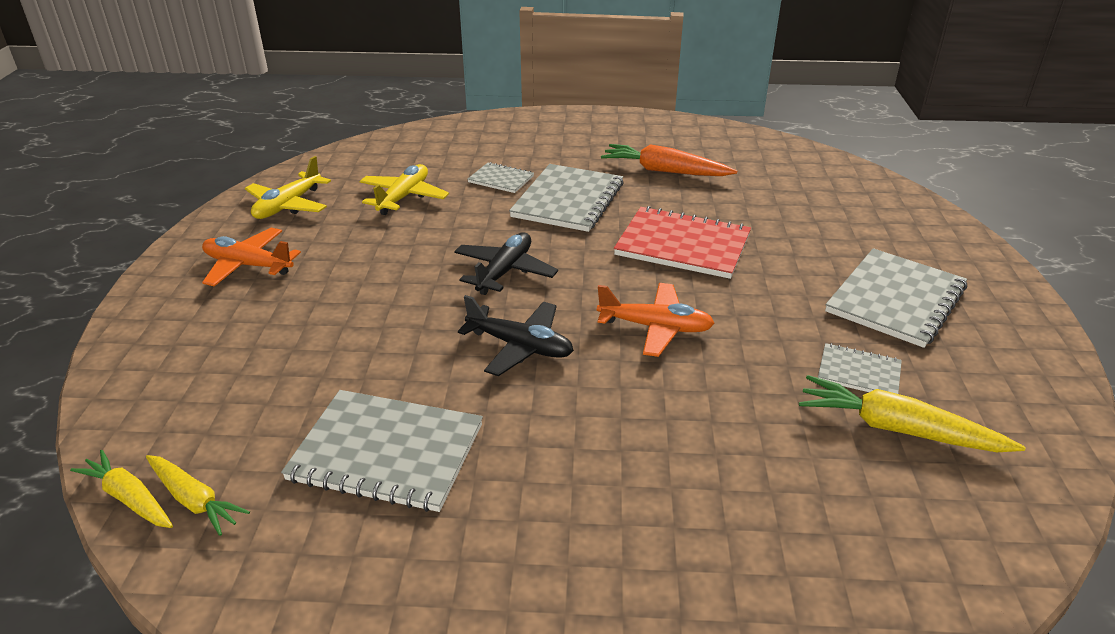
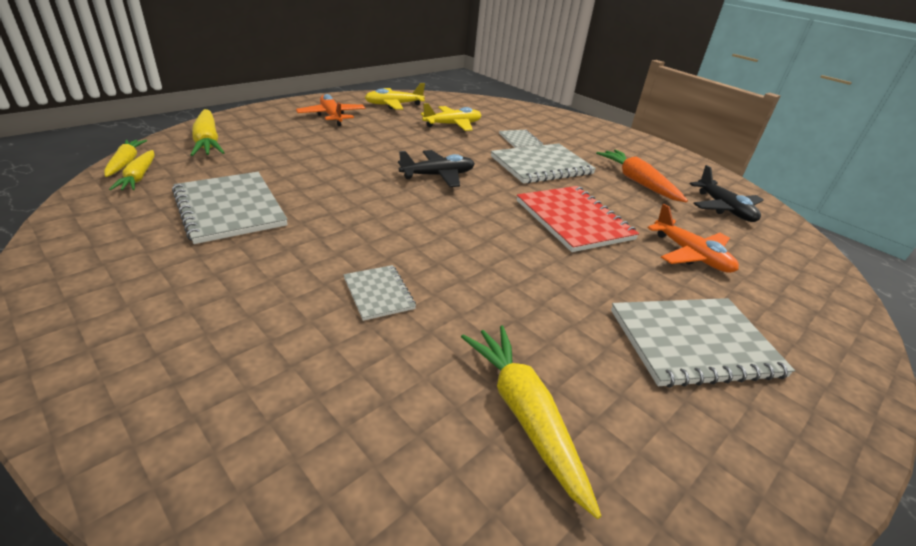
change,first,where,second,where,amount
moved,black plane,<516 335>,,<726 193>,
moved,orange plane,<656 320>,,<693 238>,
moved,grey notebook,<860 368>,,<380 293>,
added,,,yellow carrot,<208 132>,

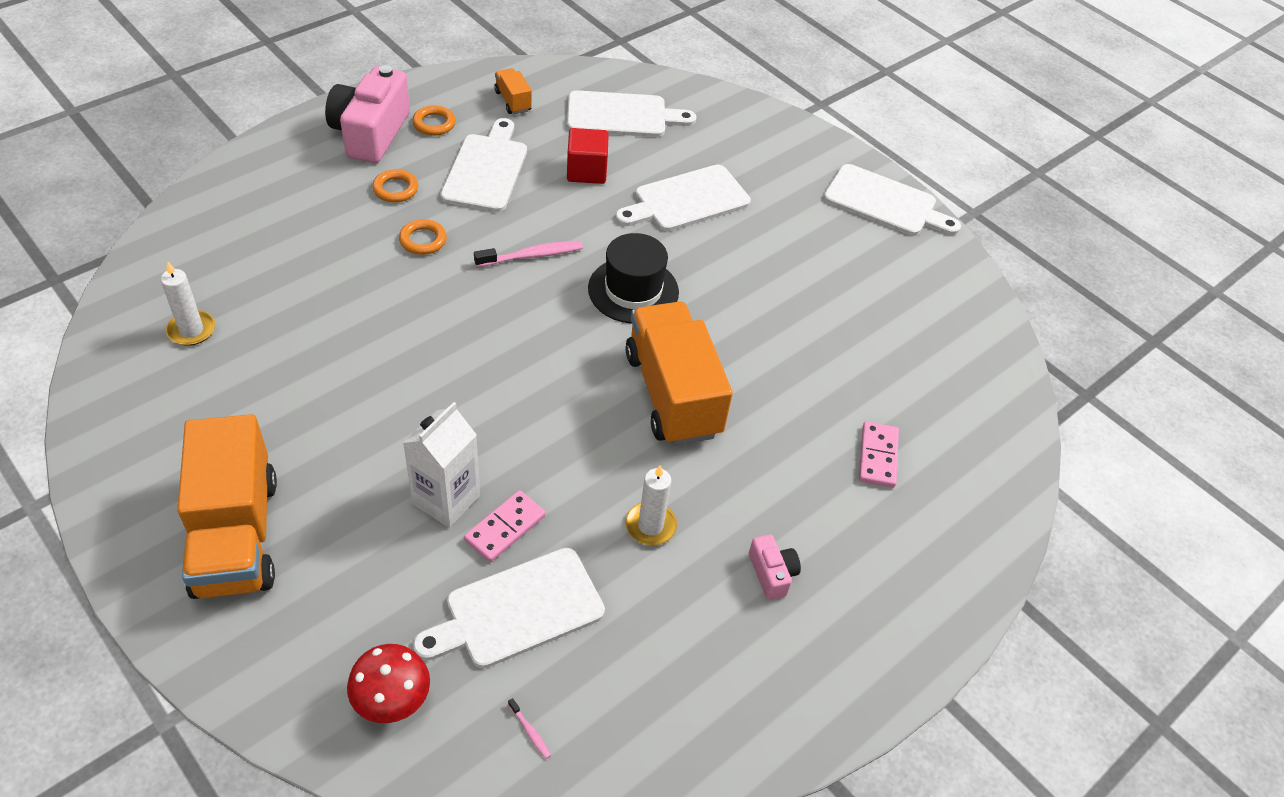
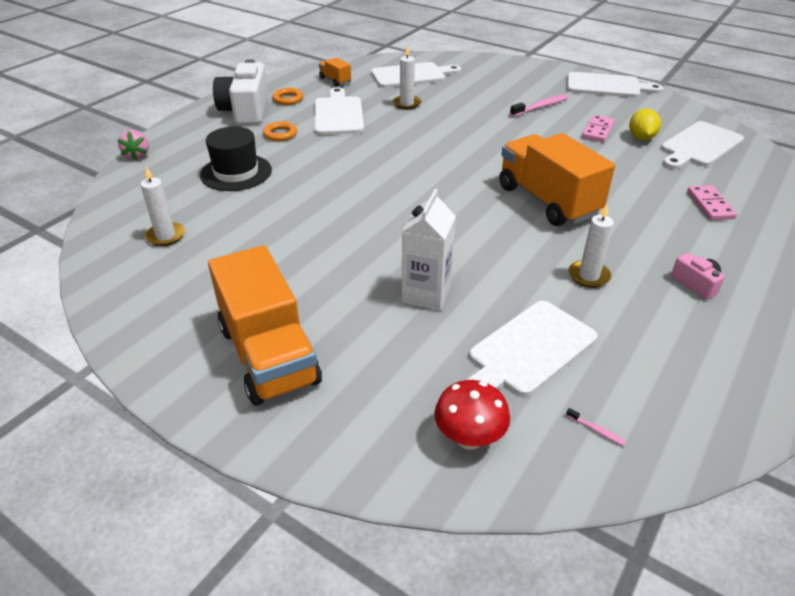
change,first,where,second,where,amount
recoloured,pink camera,<367 114>,white camera,<240 91>,
removed,orange ring,<423 237>,,,
moved,pink domino,<505 526>,,<598 128>,
moved,pink toothbrush,<528 254>,,<539 106>,
replaced,red cube,<588 156>,white candle,<407 77>,
moved,black hat,<633 278>,,<236 159>,
moved,white cutting board,<683 197>,,<702 145>,
added,,,pink strawberry,<133 145>,
added,,,yellow lemon,<645 124>,

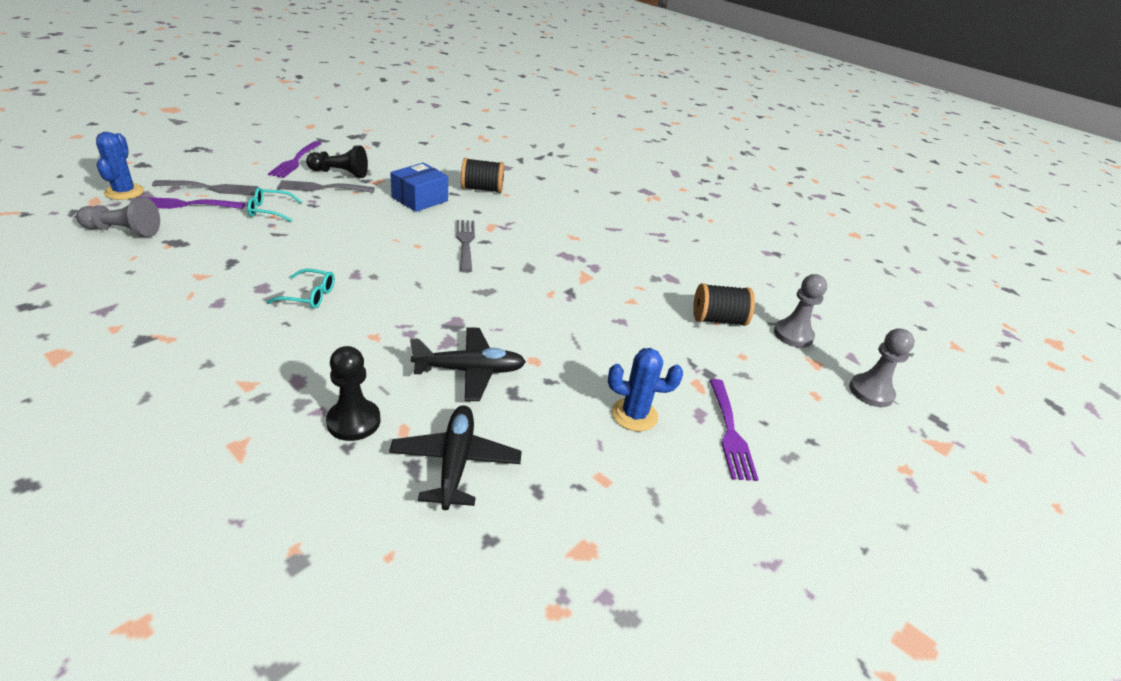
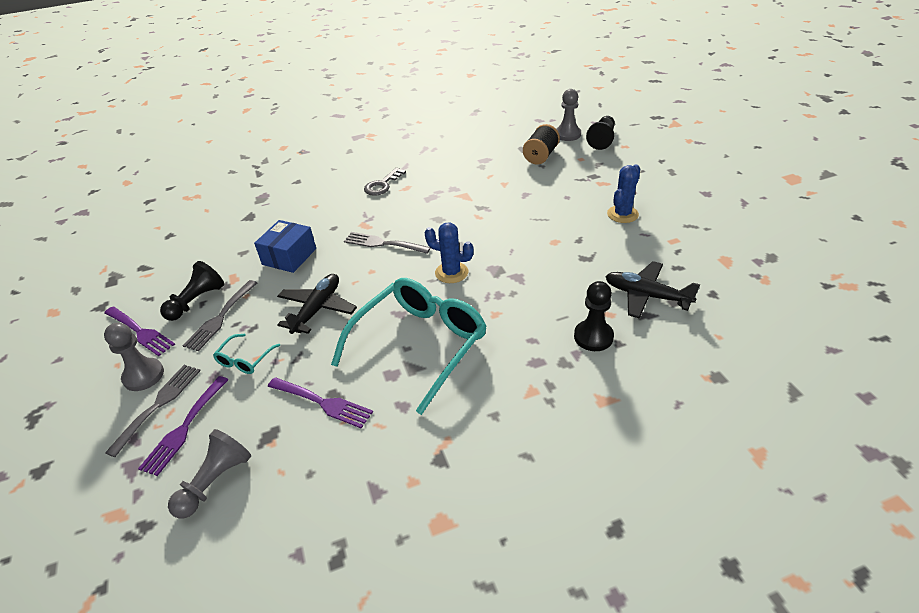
change,first,where,second,where,amount
moved,blue cactus,<120 166>,,<449 252>,
resized,turquoise glasses,<301 289>,,<409 346>,x2.42
turned,blue box,<419 187>,,<285 246>,45 degrees clockwise
moved,black plane,<468 364>,,<317 304>,
removed,black spool,<482 175>,,,
moved,purple fork,<734 430>,,<320 402>,
moved,grey pawn,<882 367>,,<134 357>,
added,,,grey key,<385 182>,
added,,,black pawn,<600 133>,

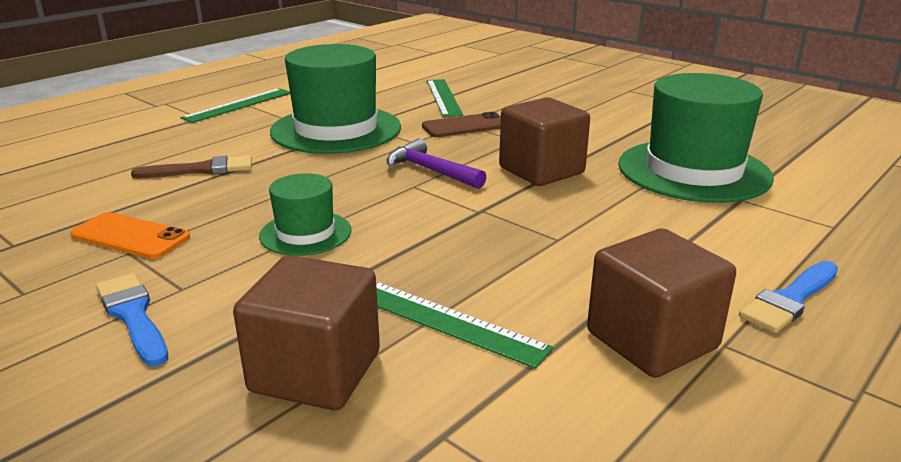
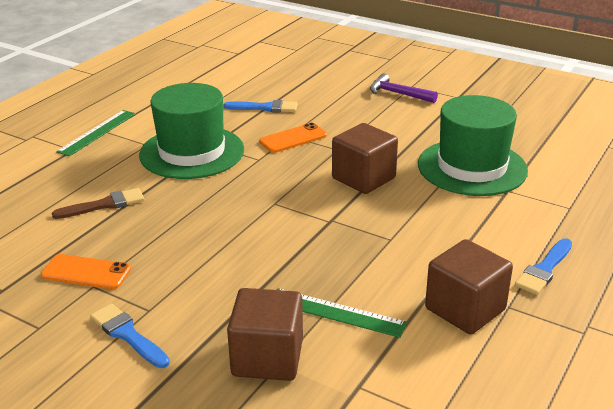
change,first,where,second,where,amount
removed,green hat,<305 214>,,,
moved,purple hammer,<436 163>,,<404 88>,
recoloured,brown phone,<461 124>,orange phone,<293 138>,
replaced,green ruler,<445 98>,blue brush,<261 106>,

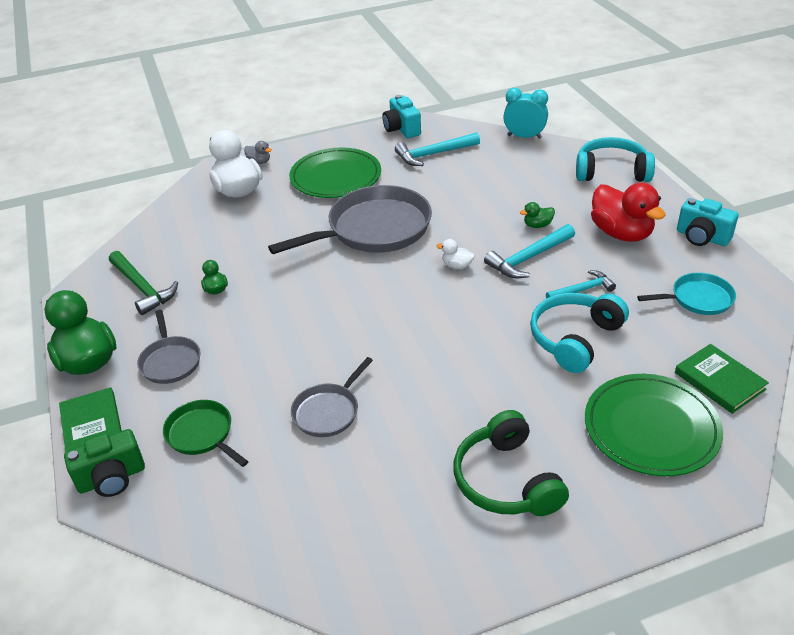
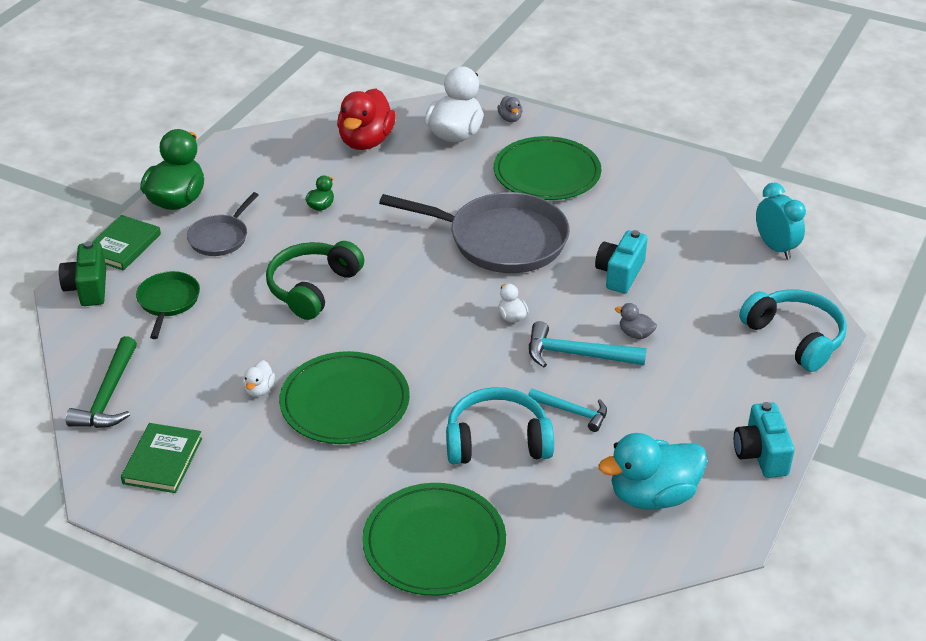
change,first,where,second,where,amount
turned,green camera,<104 463>,,<82 273>,60 degrees clockwise
moved,green hammer,<143 283>,,<101 382>,
removed,grey pan,<332 397>,,,
moved,turquoise camera,<401 116>,,<621 261>,
removed,turquoise hammer,<437 149>,,,
moved,green headphones,<511 463>,,<315 280>,
recoloured,green duck,<537 215>,grey duck,<636 321>,
moved,red duck,<628 212>,,<366 119>,
replaced,turquoise pan,<686 294>,turquoise duck,<652 471>,
moved,green book,<722 379>,,<161 458>,
added,,,white duck,<259 378>,
added,,,green plate,<344 397>,

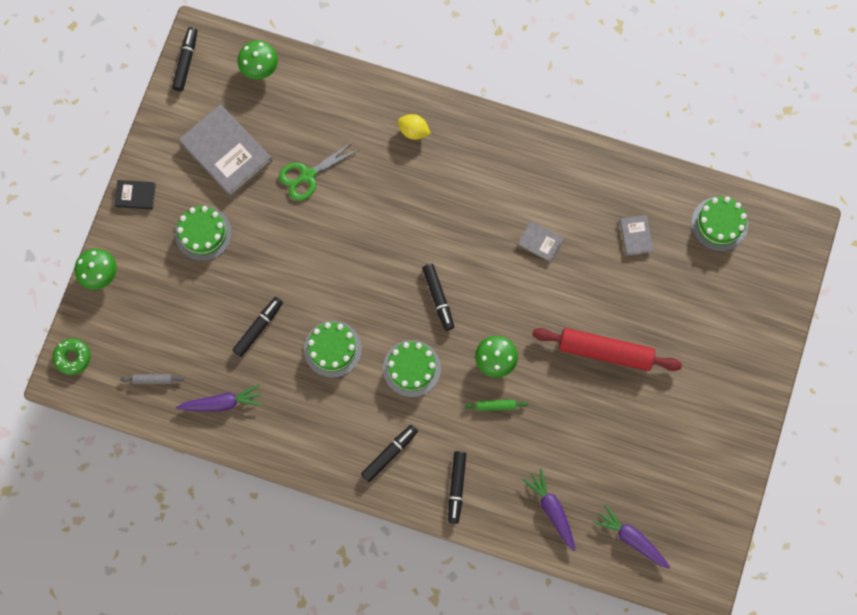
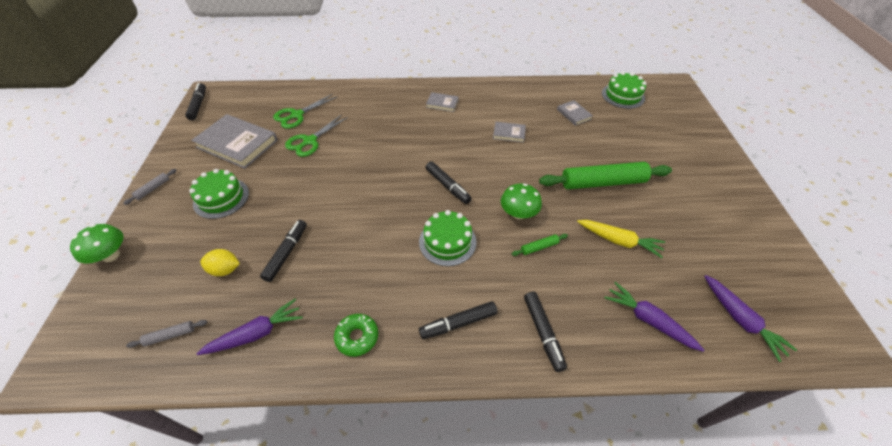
change,first,where,second,where,amount
moved,green donut,<71 356>,,<356 335>,
replaced,black book,<135 195>,grey rolling pin,<150 187>,
removed,green mushroom,<257 59>,,,
removed,green cake,<333 349>,,,
turned,black marker,<389 453>,,<458 320>,135 degrees counterclockwise
moved,yellow lemon,<414 127>,,<220 262>,
recoloured,red rolling pin,<607 349>,green rolling pin,<605 175>,
turned,purple carrot,<631 537>,,<750 318>,135 degrees counterclockwise
added,,,green scissors,<305 111>,
added,,,grey book,<442 102>,
added,,,yellow carrot,<621 239>,

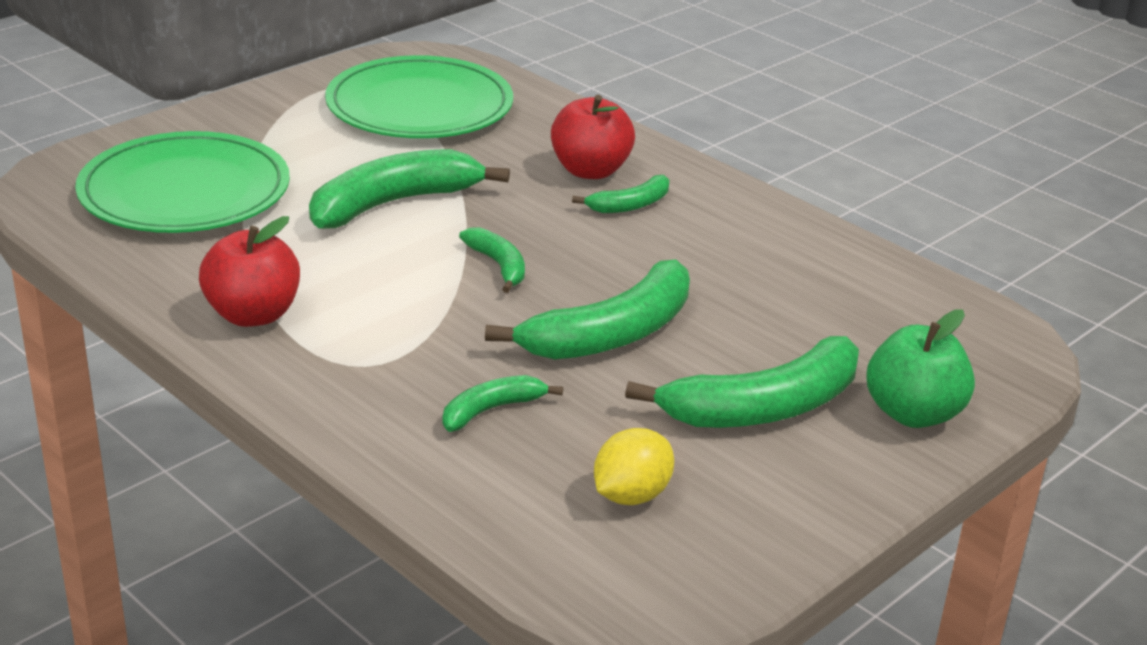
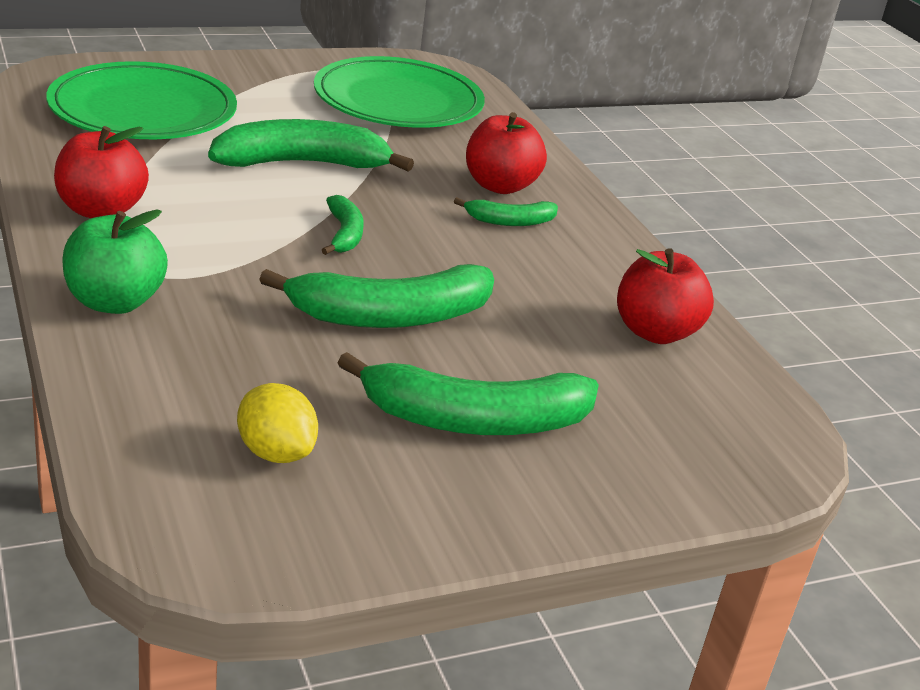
change,first,where,second,where,amount
removed,green banana,<503 403>,,,
turned,yellow lemon,<634 466>,,<277 423>,75 degrees clockwise
moved,green apple,<921 368>,,<115 261>,
added,,,red apple,<665 296>,

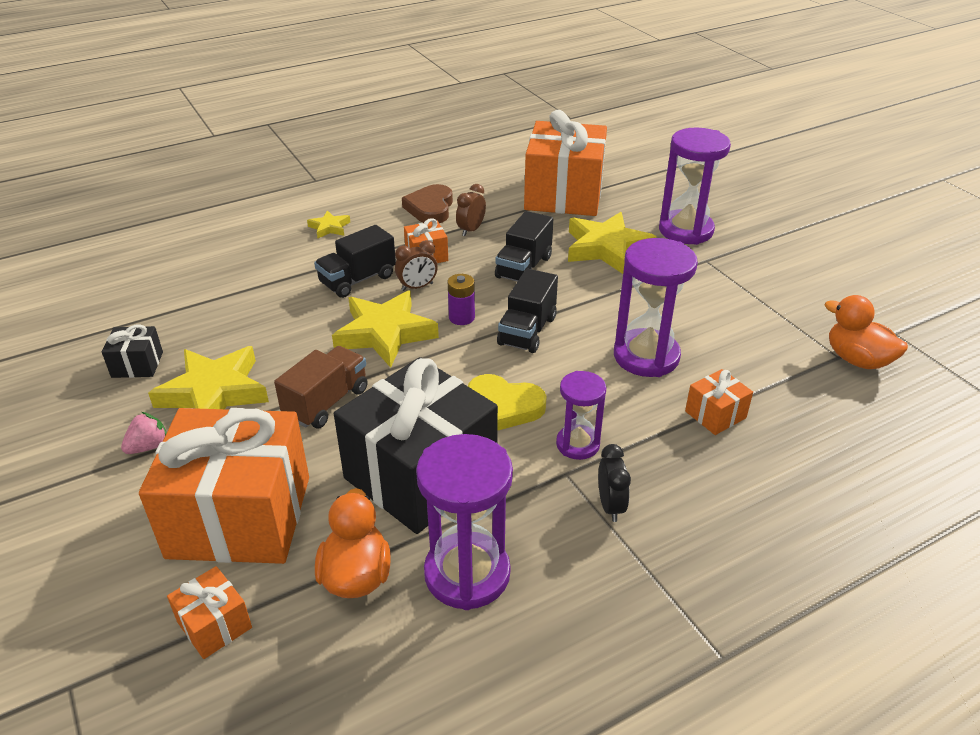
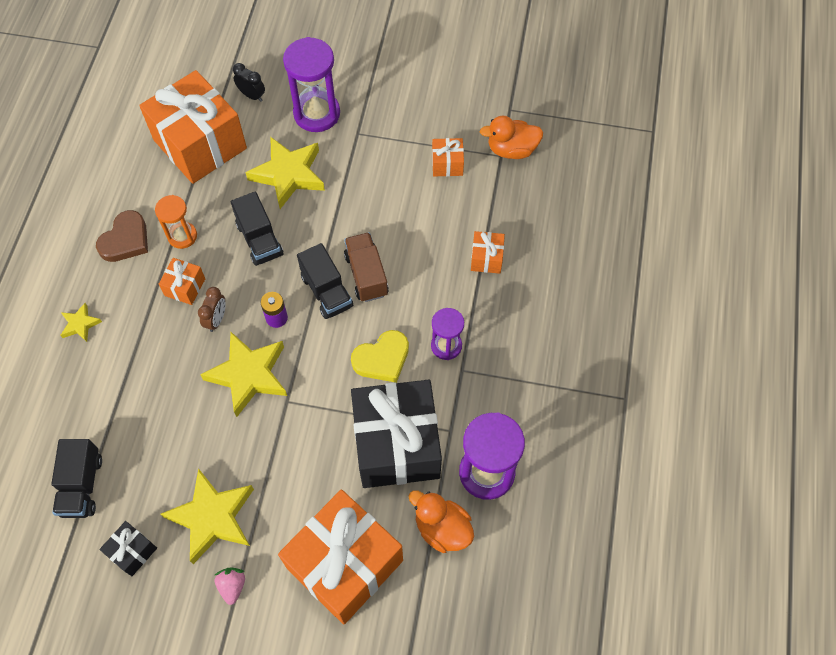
change,first,where,second,where,amount
moved,orange gift,<209 612>,,<448 157>,
moved,brown truck,<321 387>,,<366 267>,
moved,black truck,<355 261>,,<76 478>,
turned,brown heart,<427 203>,,<122 236>,105 degrees counterclockwise
replaced,brown clock,<471 210>,orange hourglass,<176 222>,
moved,black clock,<614 483>,,<249 82>,
removed,purple hourglass,<656 307>,,,

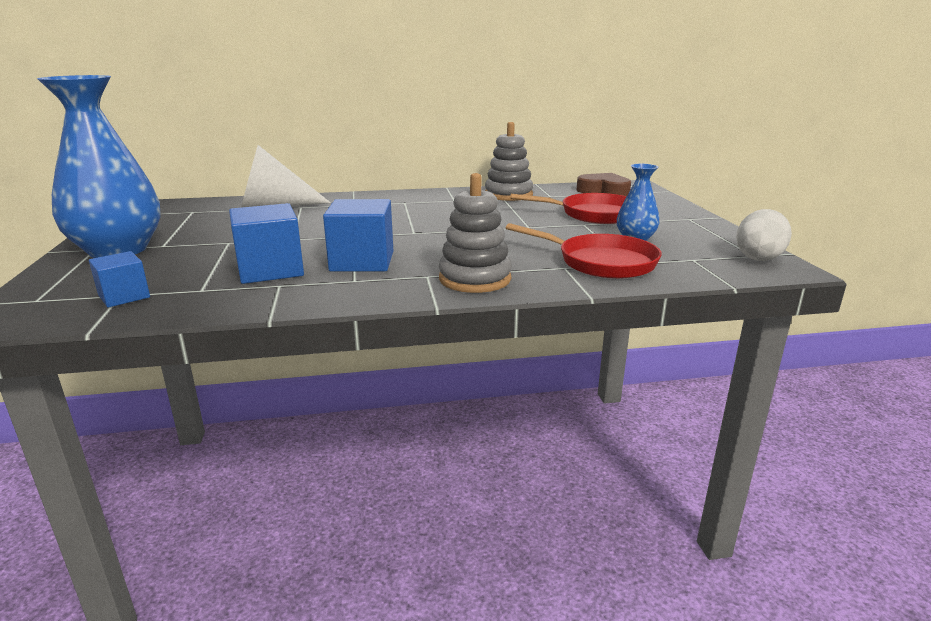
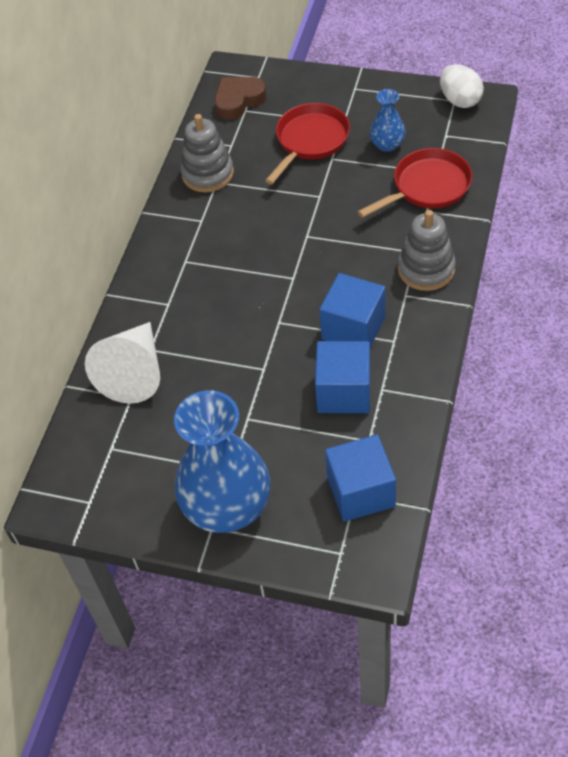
change,first,where,second,where,amount
resized,blue cube,<119 279>,,<360 478>,x1.67

